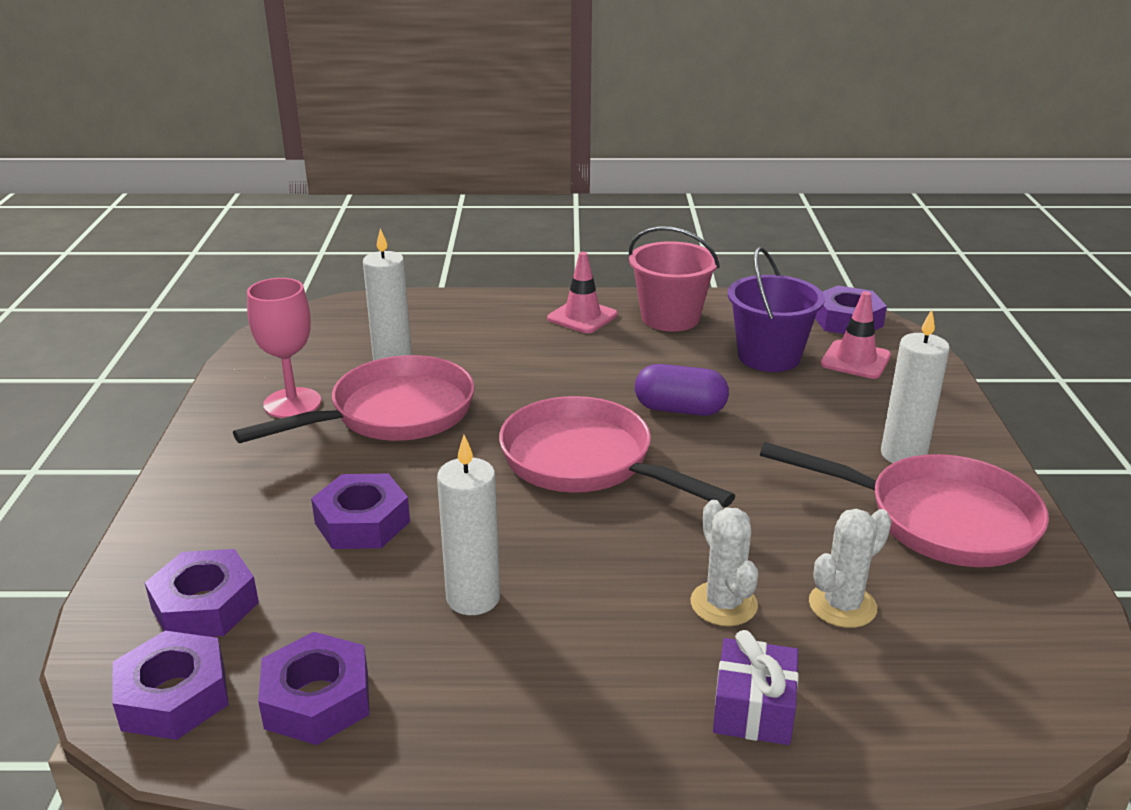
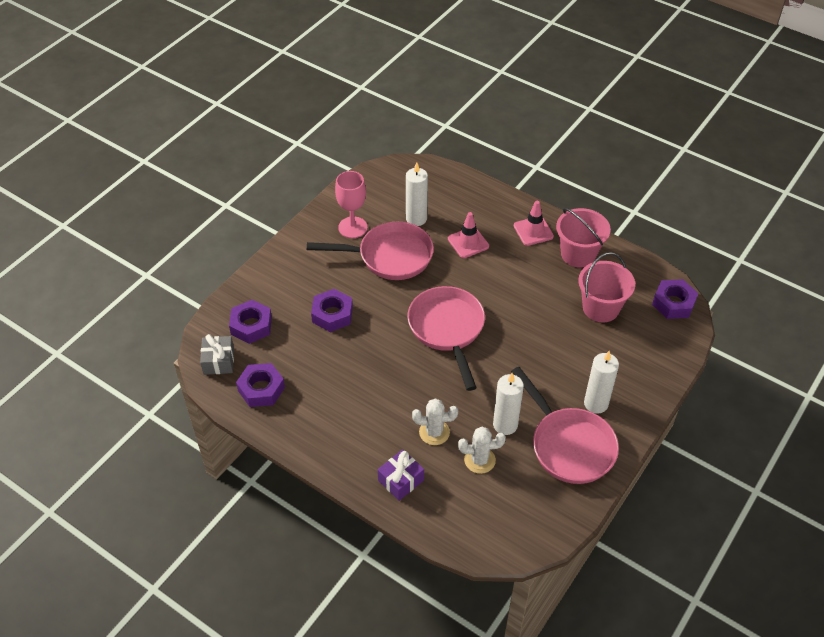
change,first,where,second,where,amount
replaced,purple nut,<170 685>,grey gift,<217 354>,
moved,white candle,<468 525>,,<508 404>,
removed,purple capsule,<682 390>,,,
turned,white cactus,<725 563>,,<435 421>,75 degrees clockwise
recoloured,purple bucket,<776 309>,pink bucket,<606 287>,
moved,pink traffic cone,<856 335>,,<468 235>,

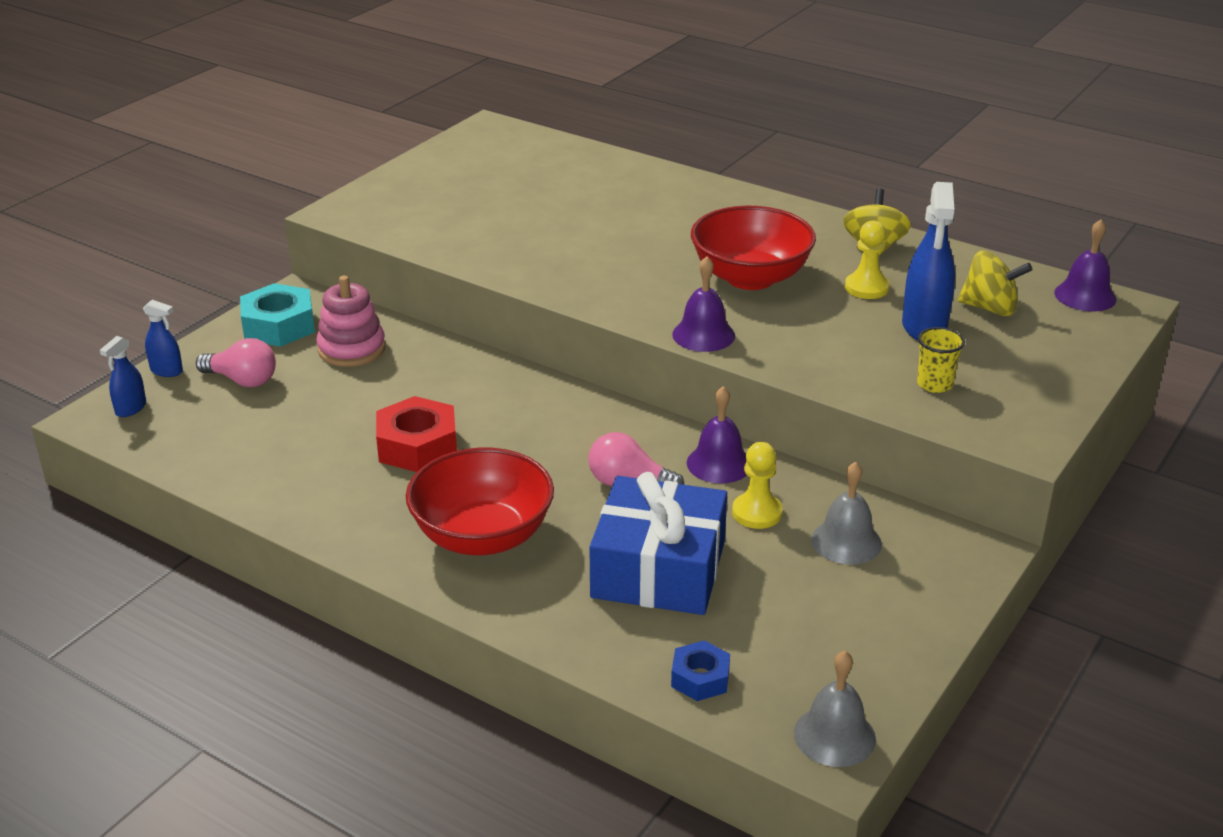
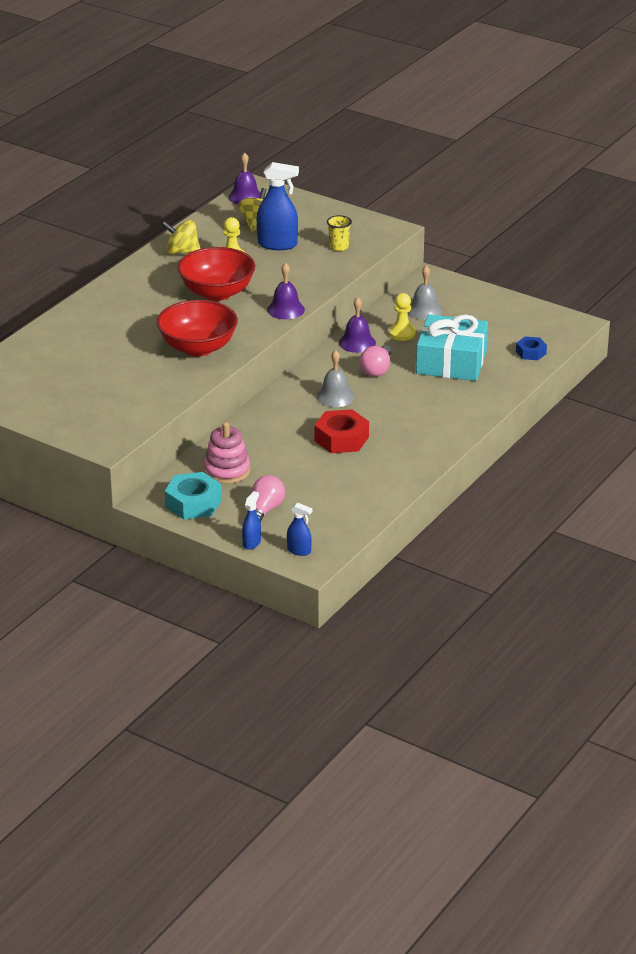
change,first,where,second,where,amount
moved,red bowl,<480 501>,,<197 328>,
recoloured,blue gift,<658 543>,turquoise gift,<452 347>,
moved,grey bell,<835 709>,,<335 378>,

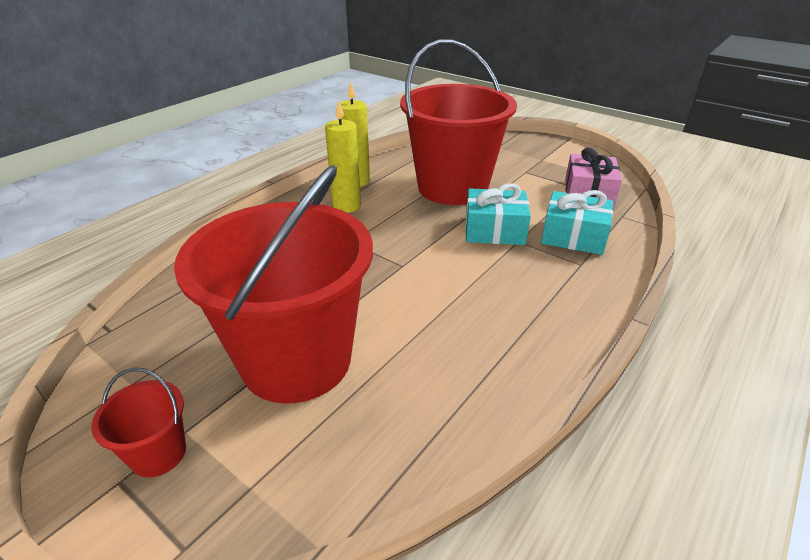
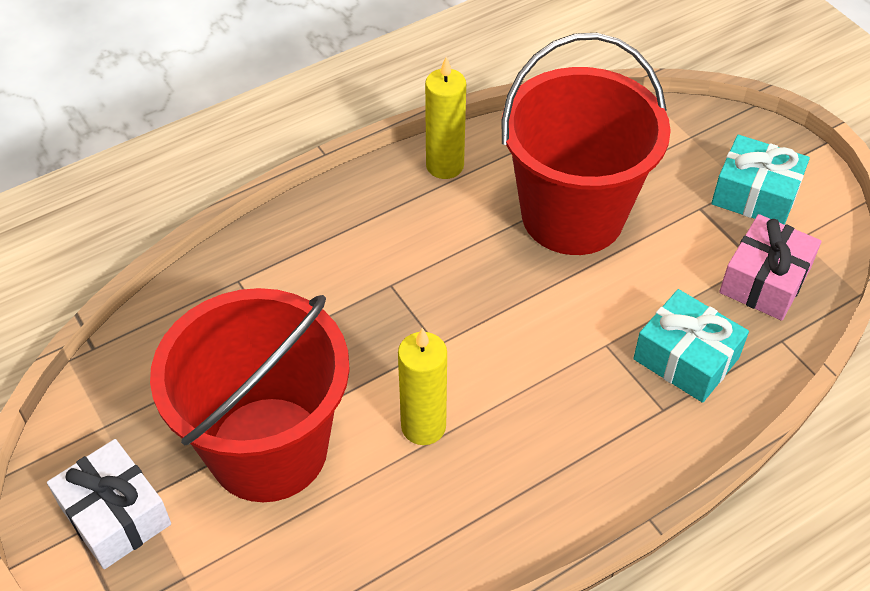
change,first,where,second,where,amount
replaced,red bucket,<138 422>,white gift,<109 504>,
moved,yellow candle,<343 156>,,<422 386>,
moved,turquoise gift,<498 214>,,<760 180>,

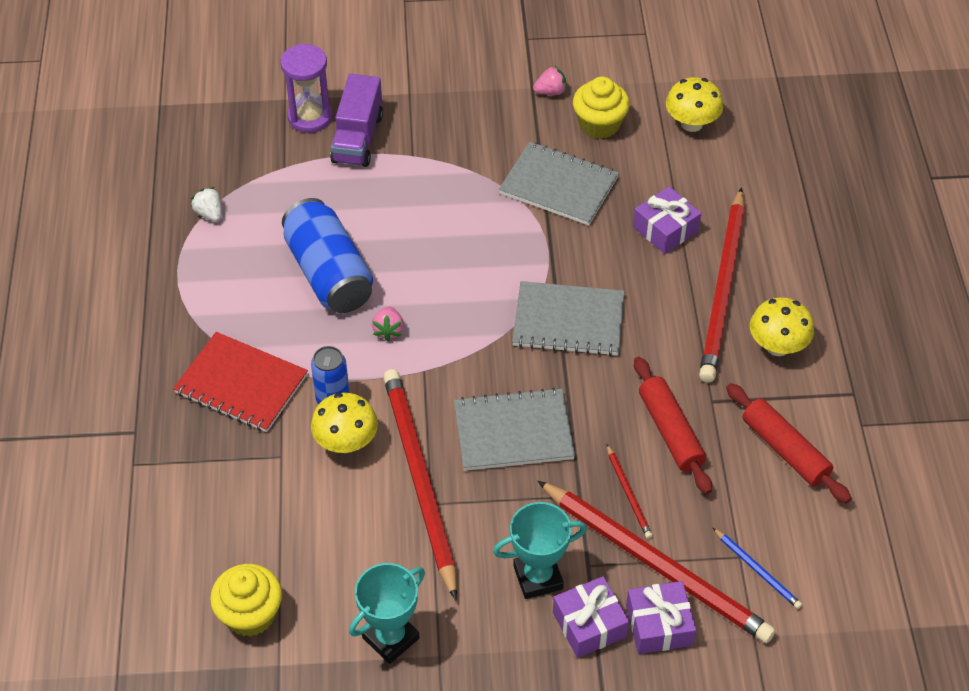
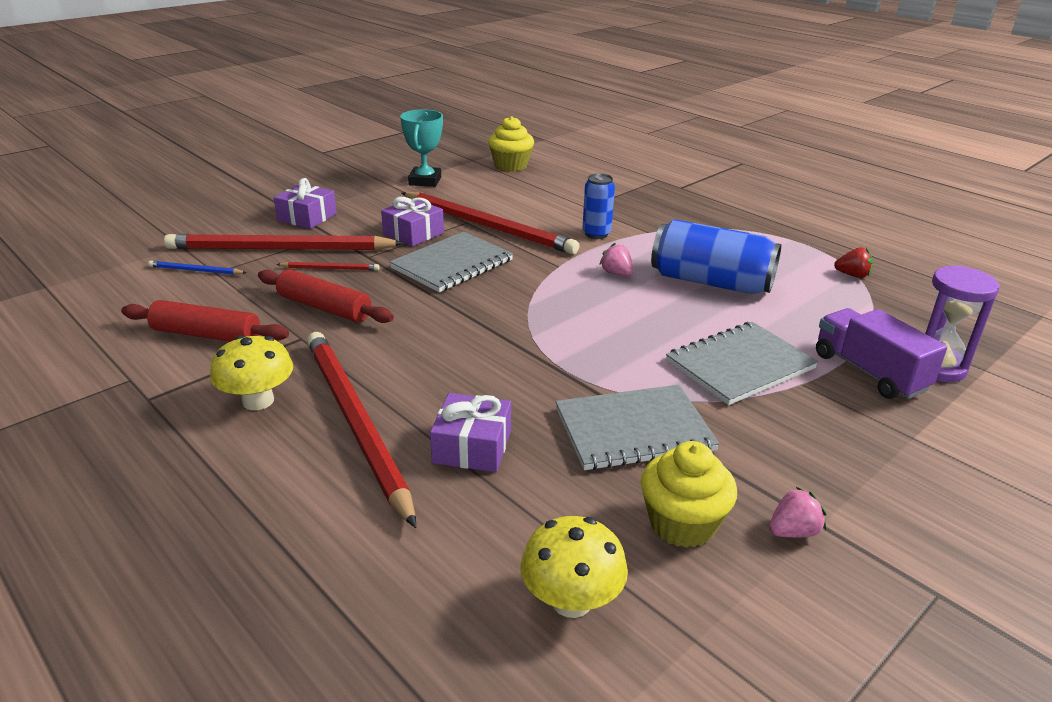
change,first,where,second,where,amount
removed,red notebook,<240 382>,,,
recoloured,white strawberry,<206 204>,red strawberry,<853 262>,
removed,yellow mushroom,<344 423>,,,
removed,turquoise trophy,<540 550>,,,
moved,grey notebook,<568 318>,,<742 363>,
turned,pink strawberry,<549 80>,,<797 512>,150 degrees counterclockwise
turned,red pencil,<630 491>,,<328 266>,150 degrees clockwise
moved,purple gift,<661 617>,,<412 222>,

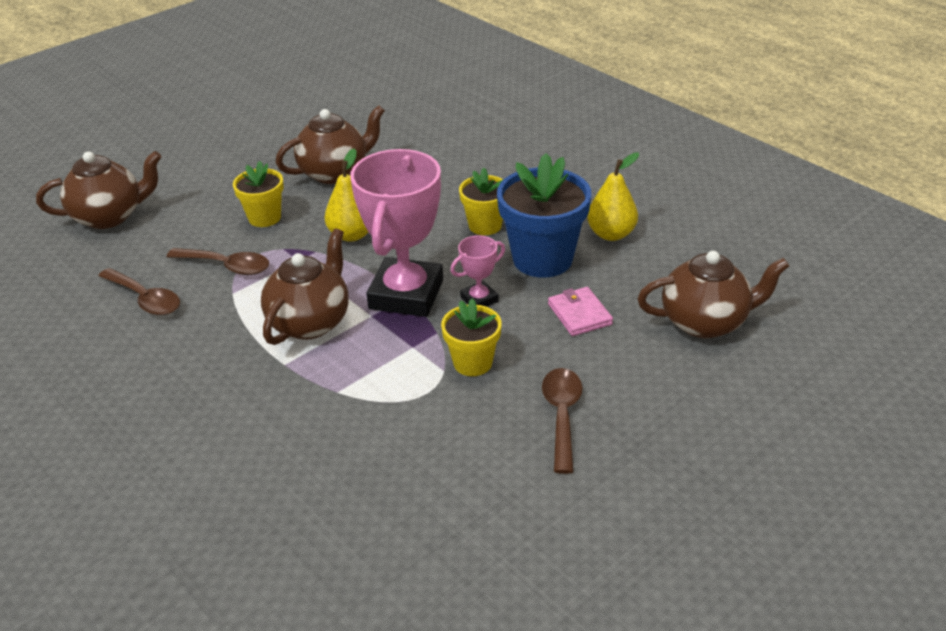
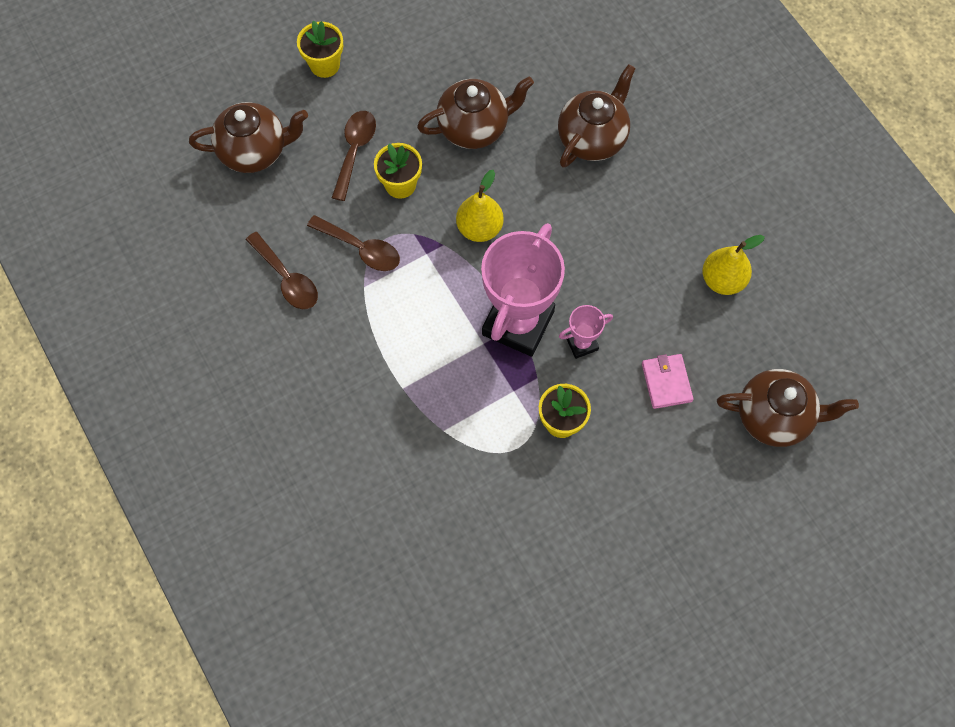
change,first,where,second,where,amount
moved,brown teapot,<305 286>,,<597 115>,
moved,yellow flower pot,<481 201>,,<320 49>,
removed,blue flower pot,<544 215>,,,
moved,brown spoon,<562 421>,,<354 156>,

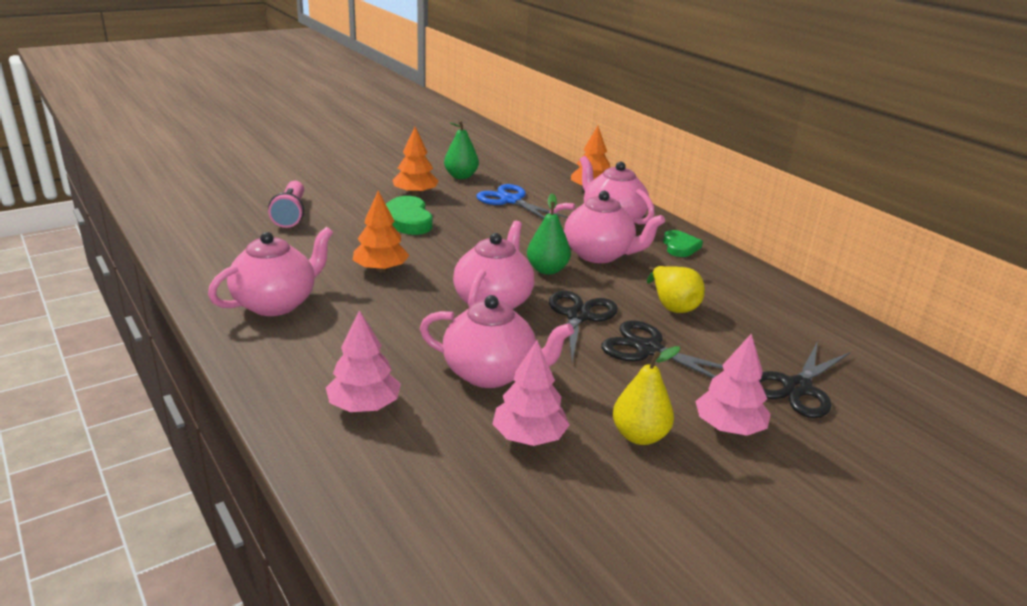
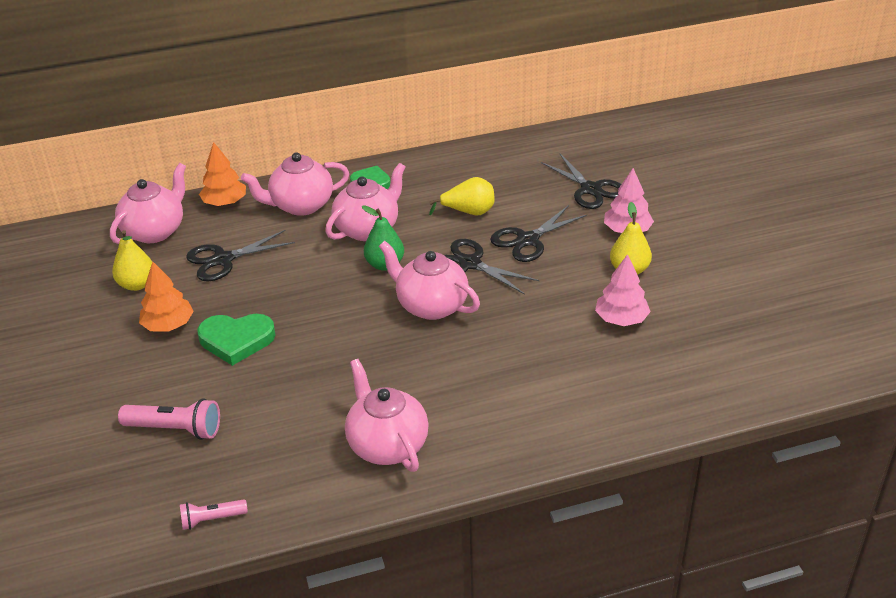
change,first,where,second,where,amount
removed,pink tree,<363 361>,,,
removed,orange tree,<381 231>,,,
moved,pink teapot,<497 341>,,<148 203>,
recoloured,green pear,<461 149>,yellow pear,<132 260>,
recoloured,blue scissors,<522 201>,black scissors,<240 255>,
added,,,pink flashlight,<214 514>,

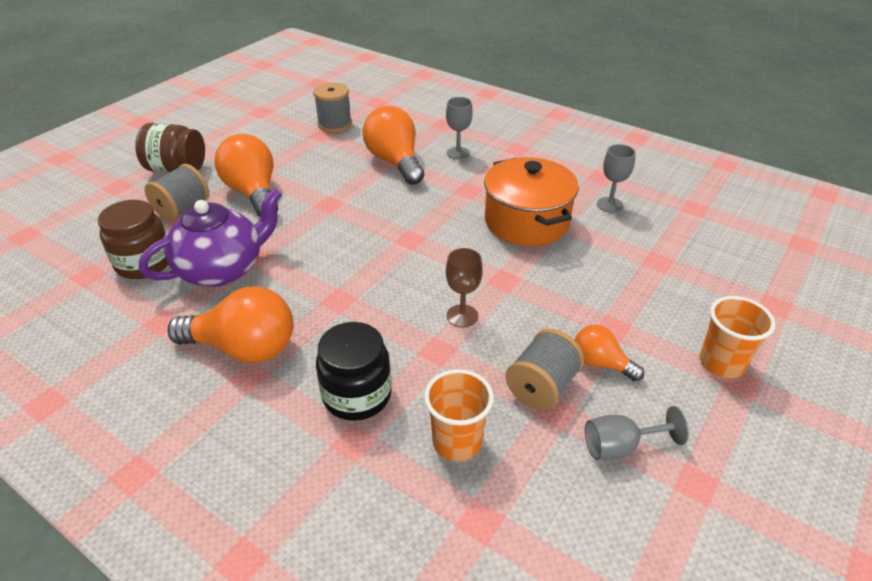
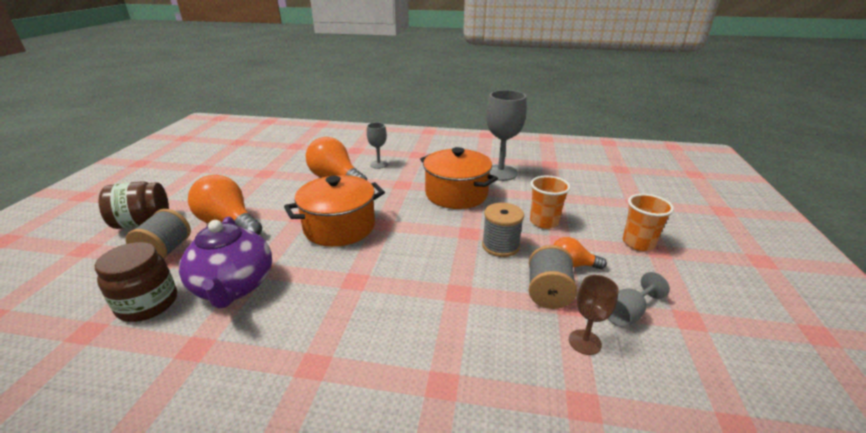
change,first,where,second,where,amount
turned,purple teapot,<210 237>,,<225 262>,135 degrees clockwise
removed,orange light bulb,<230 324>,,,
moved,grey spool,<332 107>,,<503 230>,
removed,black jar,<354 371>,,,
moved,orange cup,<459 415>,,<550 202>,
moved,brown goblet,<464 288>,,<594 315>,
resized,grey goblet,<616 178>,,<506 135>,x1.84
added,,,orange pot,<334 211>,

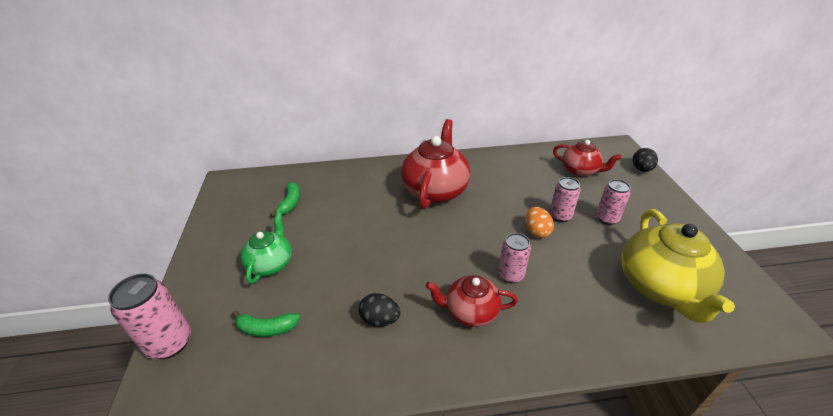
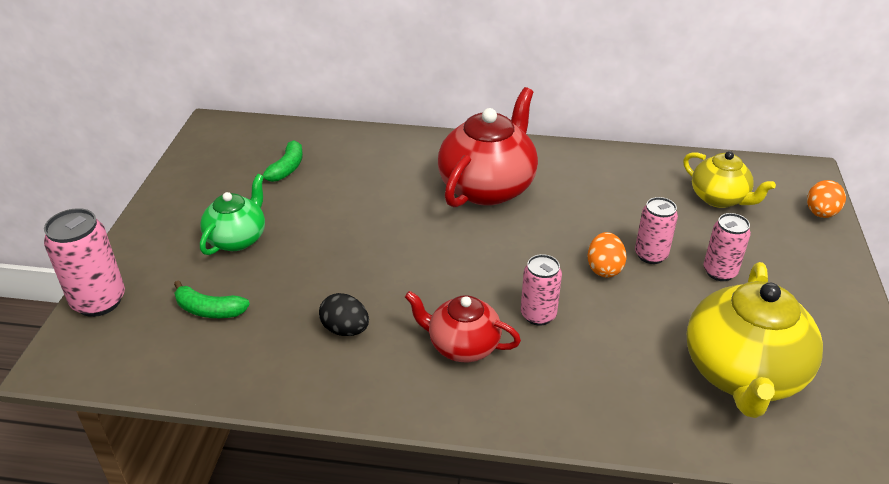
change,first,where,second,where,amount
recoloured,red teapot,<587 158>,yellow teapot,<729 179>,
recoloured,black egg,<645 160>,orange egg,<826 199>,

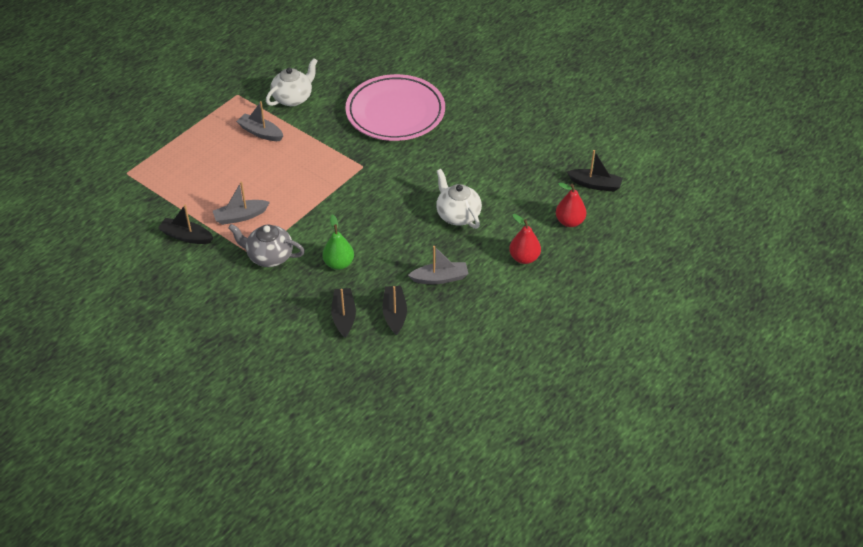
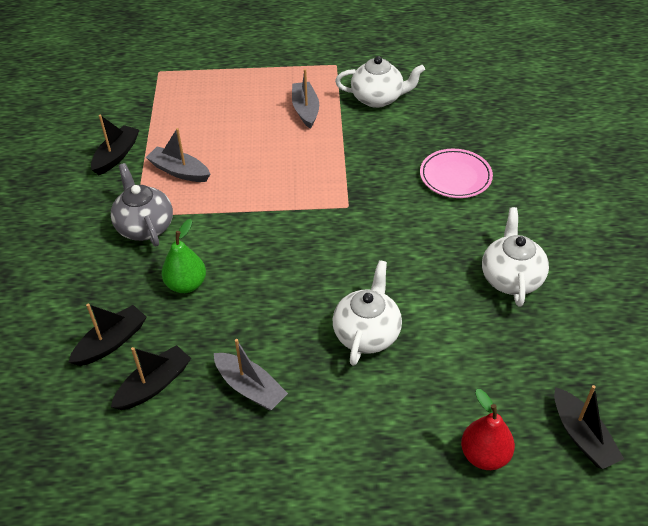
change,first,where,second,where,amount
turned,black boat,<185 224>,,<115 145>,45 degrees clockwise
resized,pink plate,<395 107>,,<456 173>,x0.52
removed,red pear,<525 239>,,,
added,,,white teapot,<515 257>,

